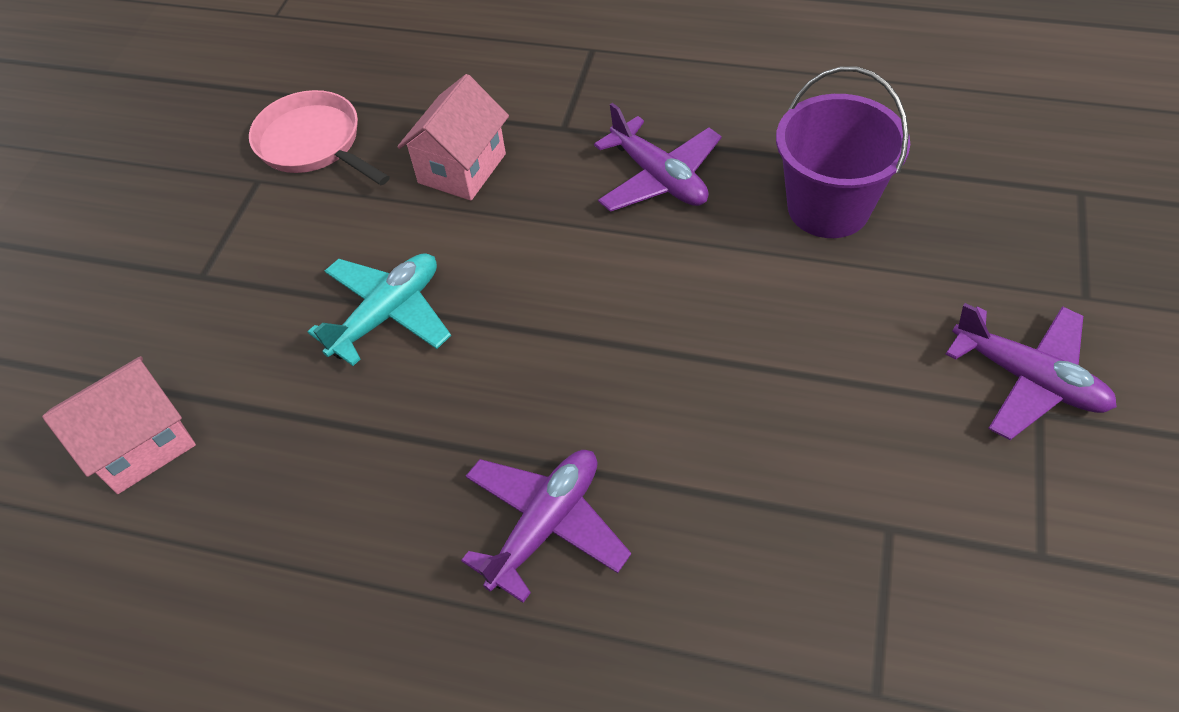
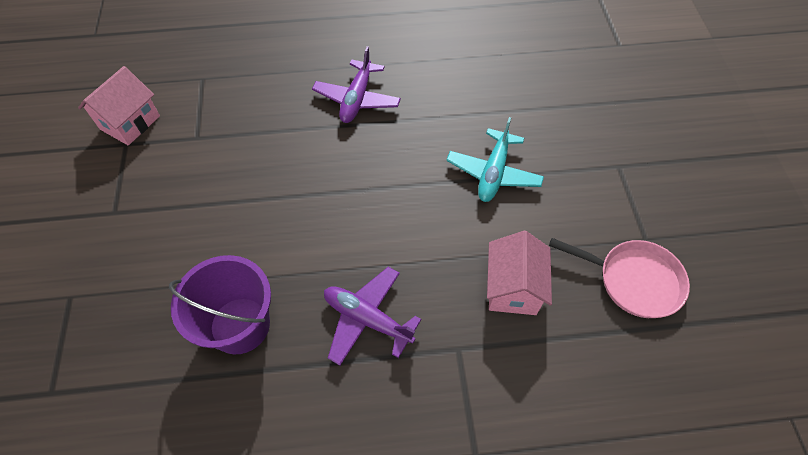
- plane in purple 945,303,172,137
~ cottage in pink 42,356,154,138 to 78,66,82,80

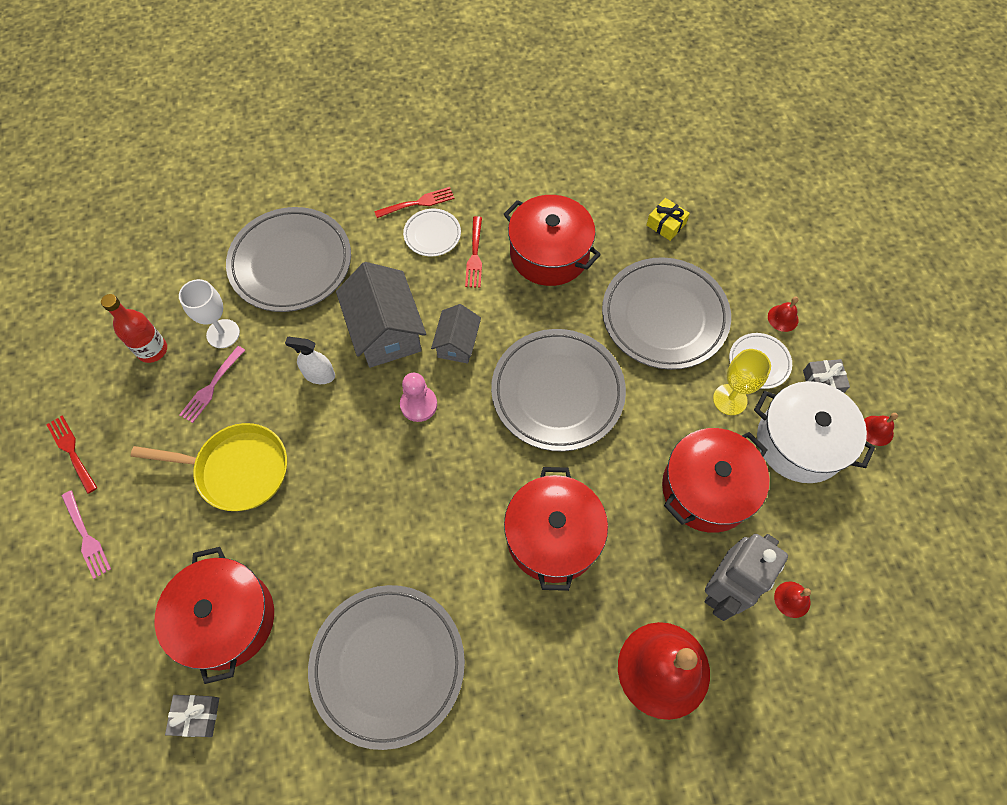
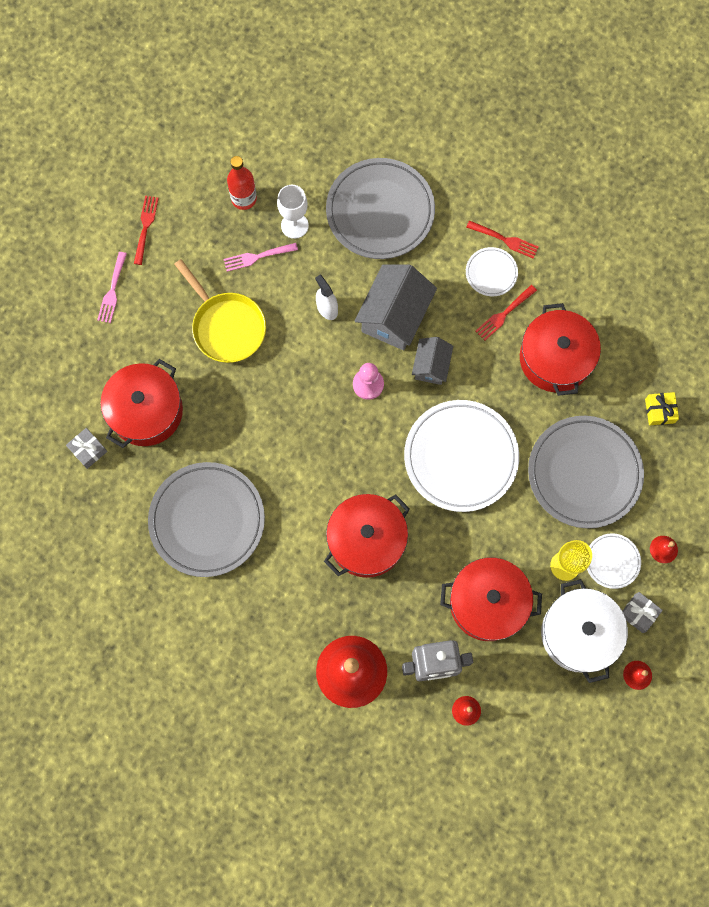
~ flat dish in ash-grey 491,329,135,123 to flat dish in pure white 404,400,115,112
~ cottage in ash-grey 431,304,50,60 = 412,337,41,48 45 degrees counterclockwise

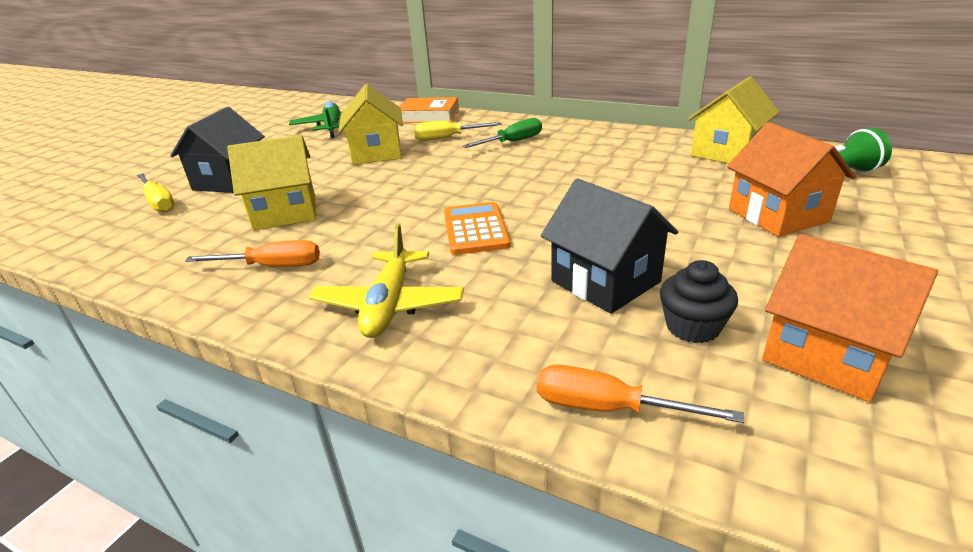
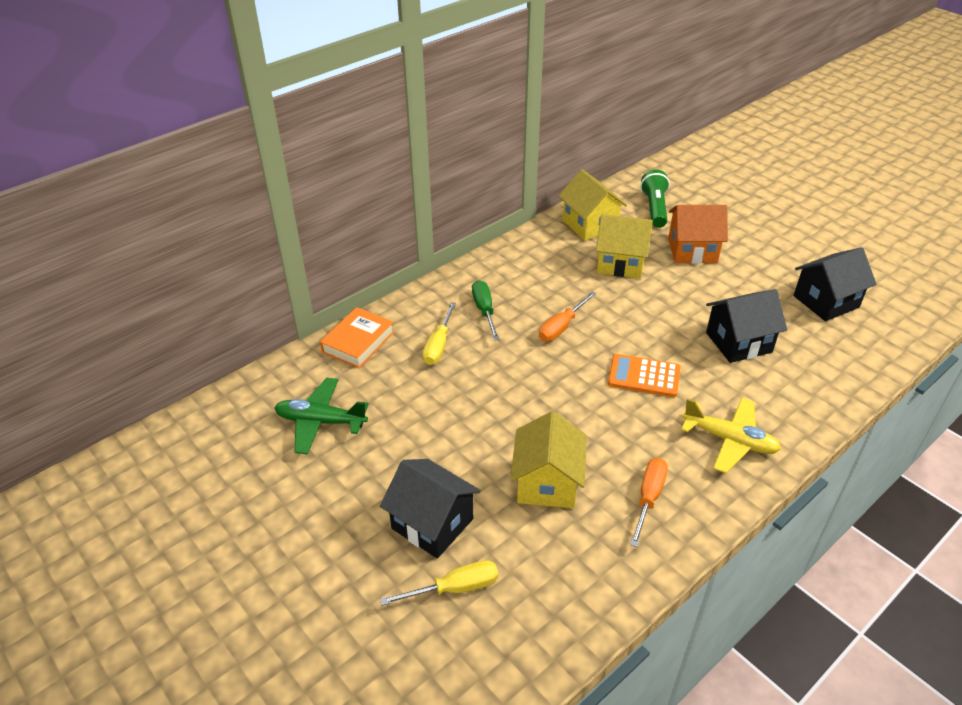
- cupcake in jet-black 660,260,78,83
~ cottage in yellow 338,84,65,81 to 596,214,57,64
~ screwdriver in bright orange 537,365,207,58 to 539,292,57,49
~ cottage in bright orange 762,234,176,168 to cottage in jet-black 794,247,83,74

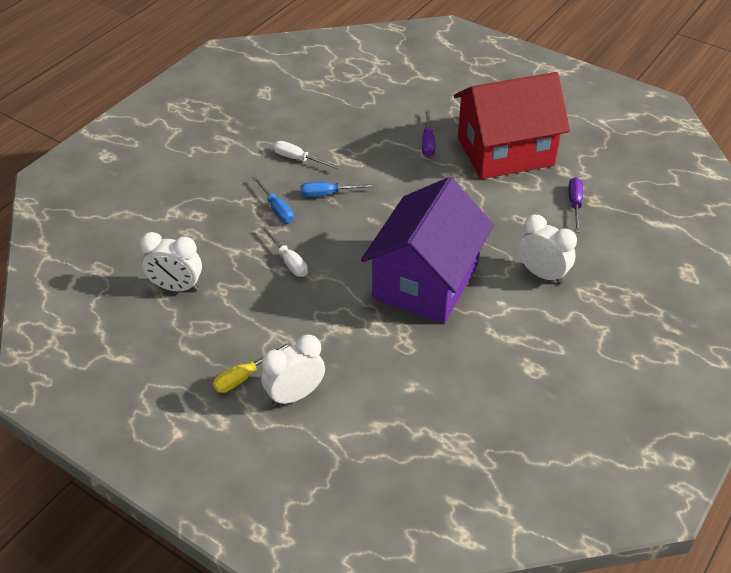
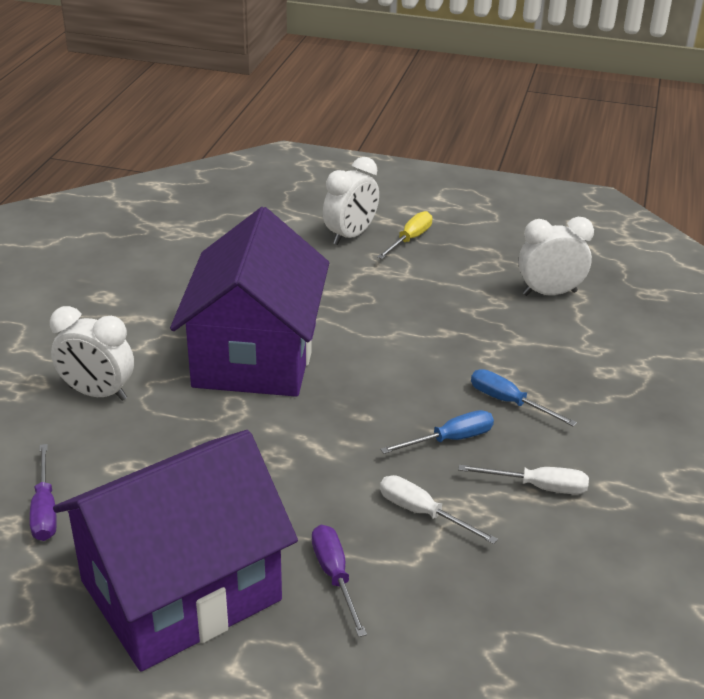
~ screwdriver in pure white 261,225,47,52 to 380,475,118,69
~ cottage in red 454,72,116,107 to cottage in purple 53,430,245,241

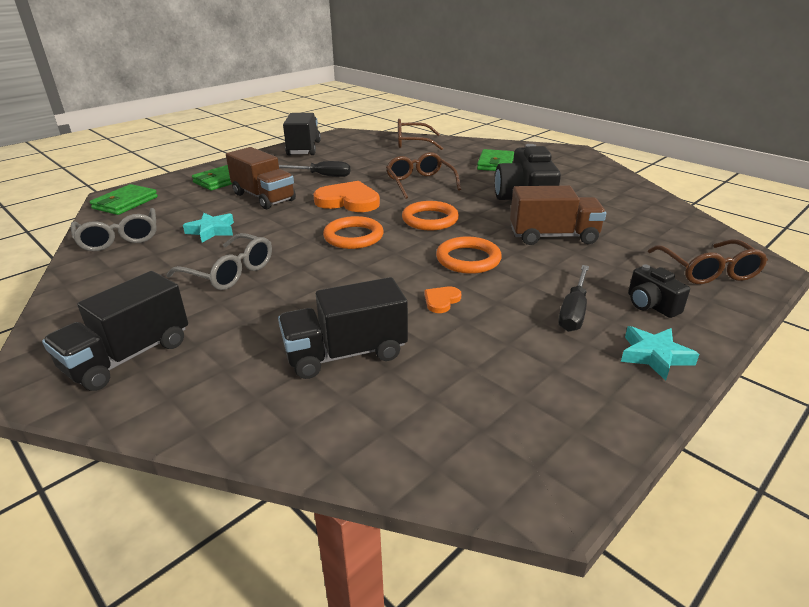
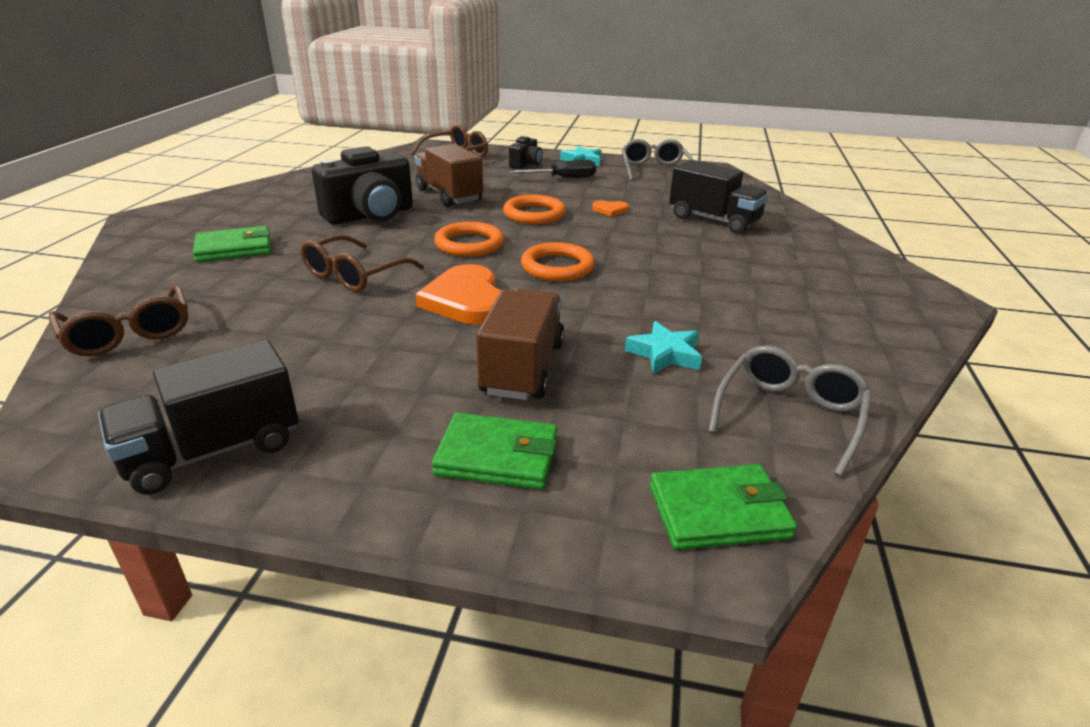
- lorry in jet-black 42,271,146,120
- screwdriver in jet-black 279,161,71,16
~ spectacles in ash-grey 167,233,105,57 to 622,139,71,42

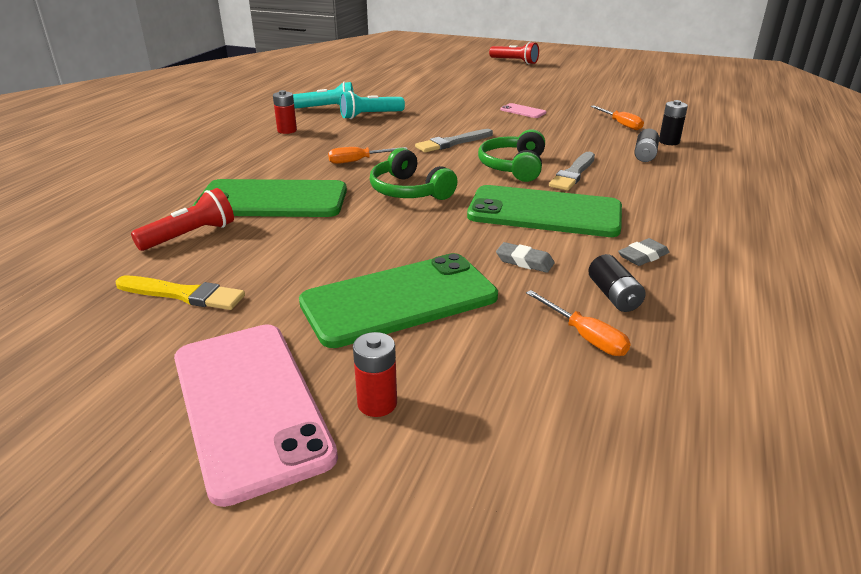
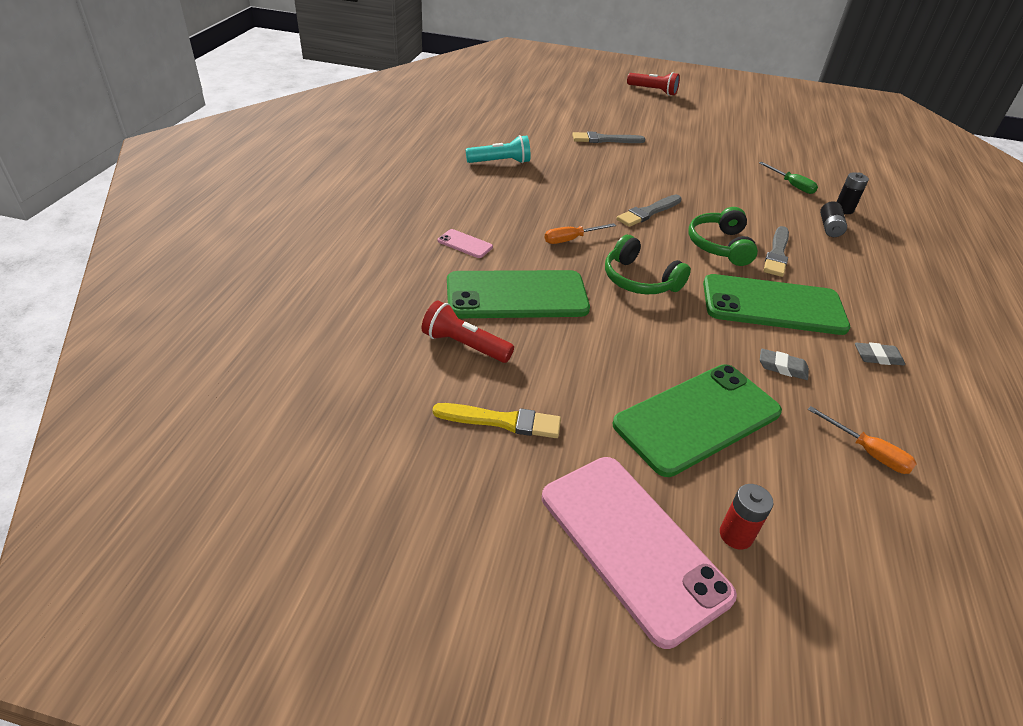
- battery in red 273,90,24,44
- flashlight in teal 340,91,65,28
- battery in jet-black 588,254,58,58
+ paint brush in ash-grey 572,131,73,12
~ smartphone in pink 500,103,46,15 to 438,229,55,29
~ screwdriver in bright orange 591,105,53,25 to screwdriver in green 759,162,59,32
~ flashlight in red 131,188,103,63 = 422,300,92,63 105 degrees counterclockwise
~ gum eraser in ash-grey 618,238,52,28 = 855,342,50,23 45 degrees clockwise

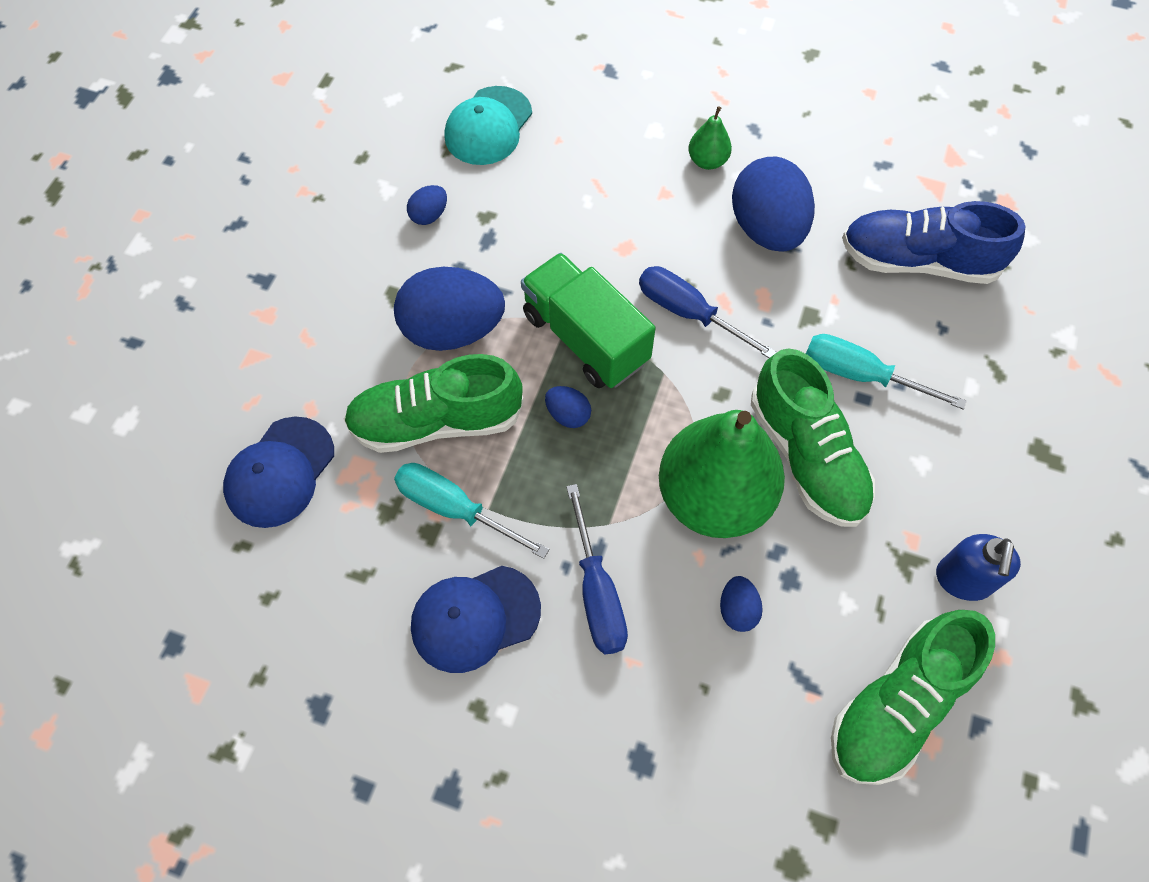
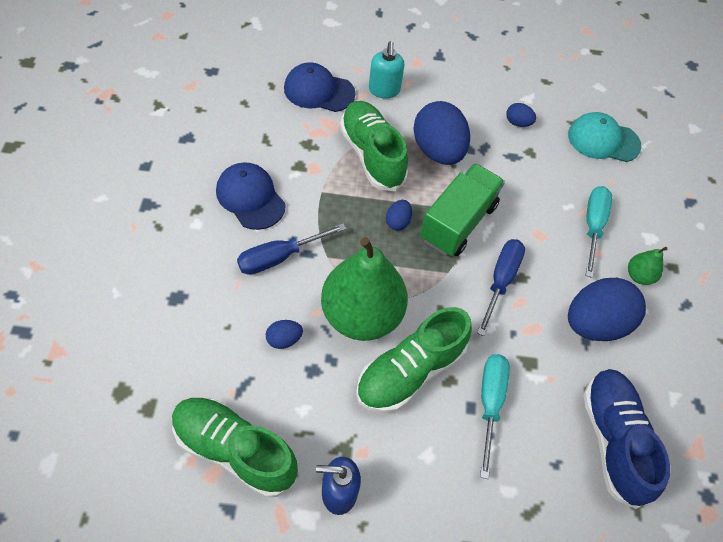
+ pump bottle in teal 369,41,35,57
~ screwdriver in teal 394,463,155,96 to 585,186,27,92

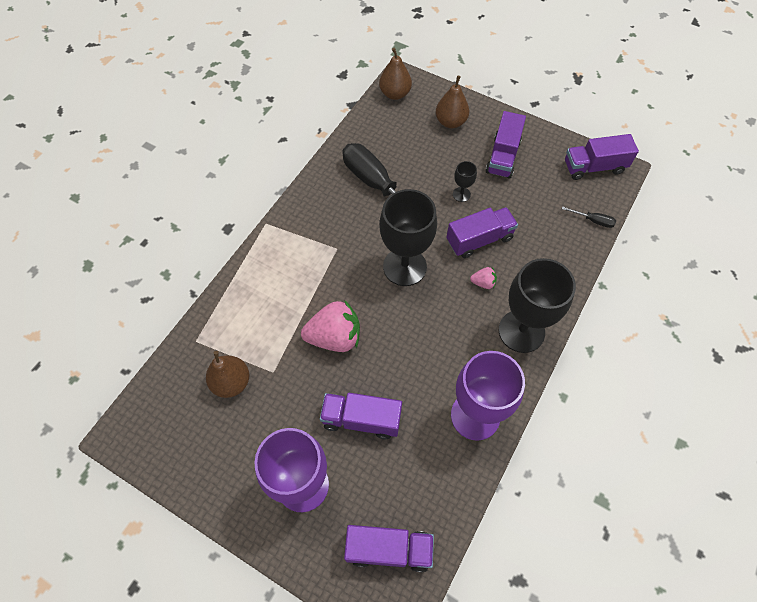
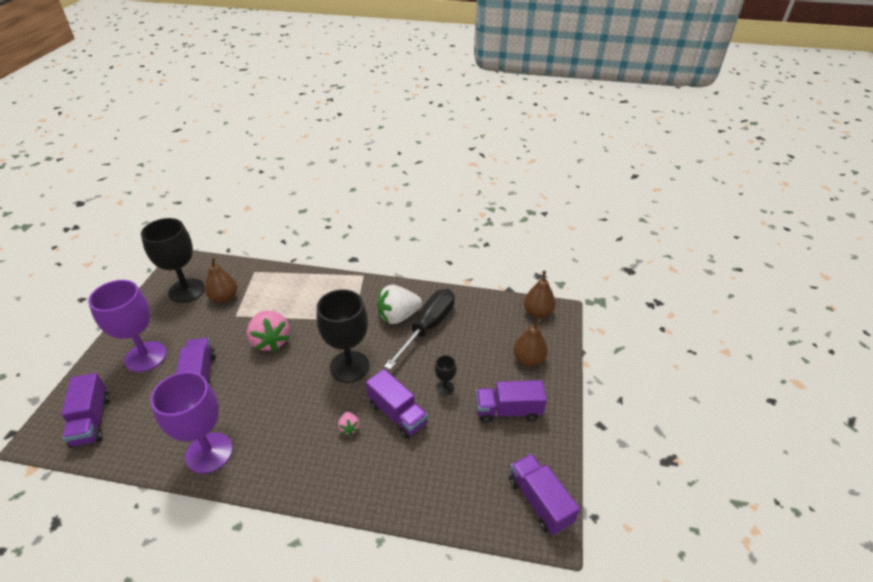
- screwdriver in jet-black 562,206,54,22
+ toy strawberry in pure white 377,285,45,39
~ goblet in jet-black 499,258,77,95 to 141,218,64,85

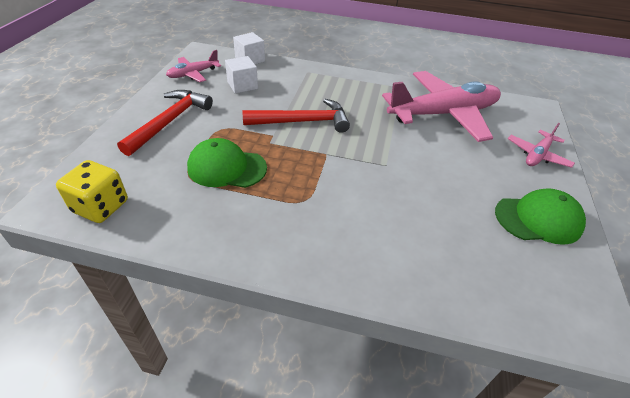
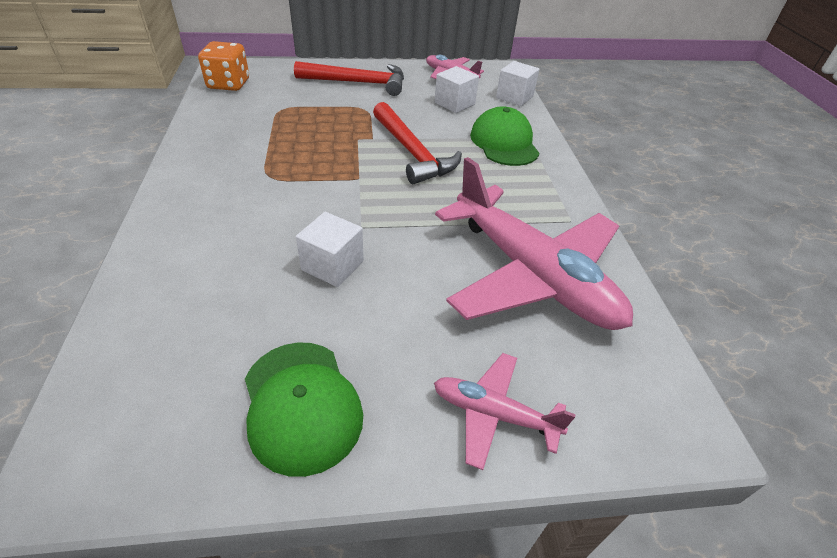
+ cube in pure white 296,212,68,75
~ peaked cap in green 187,138,80,50 to 470,106,69,60
~ game die in yellow 56,160,72,63 to game die in bright orange 198,41,51,50

